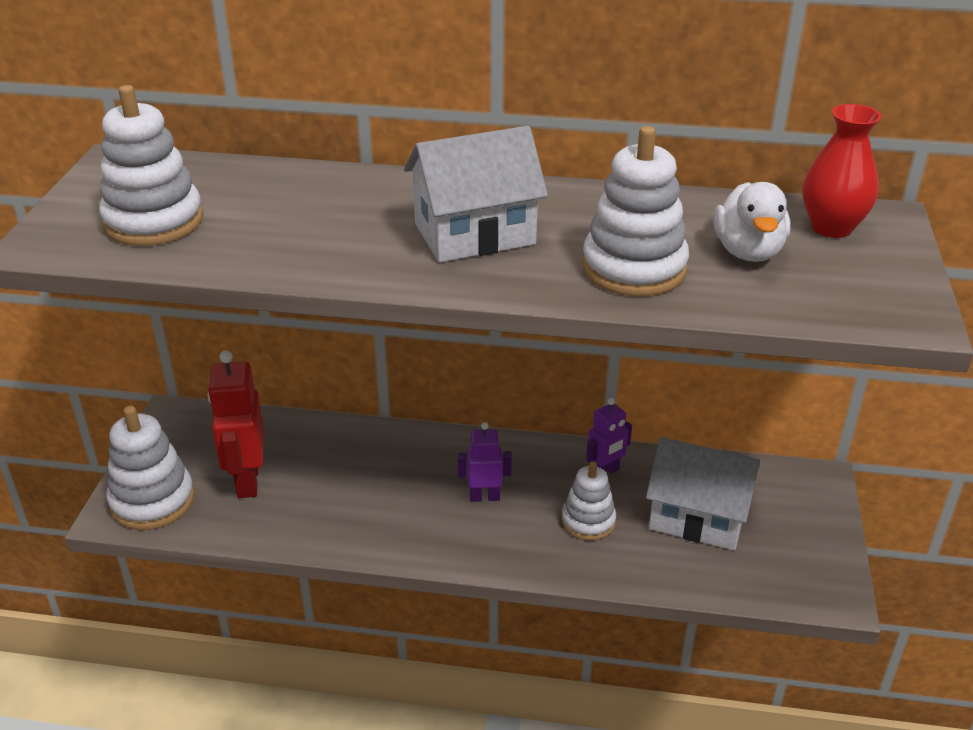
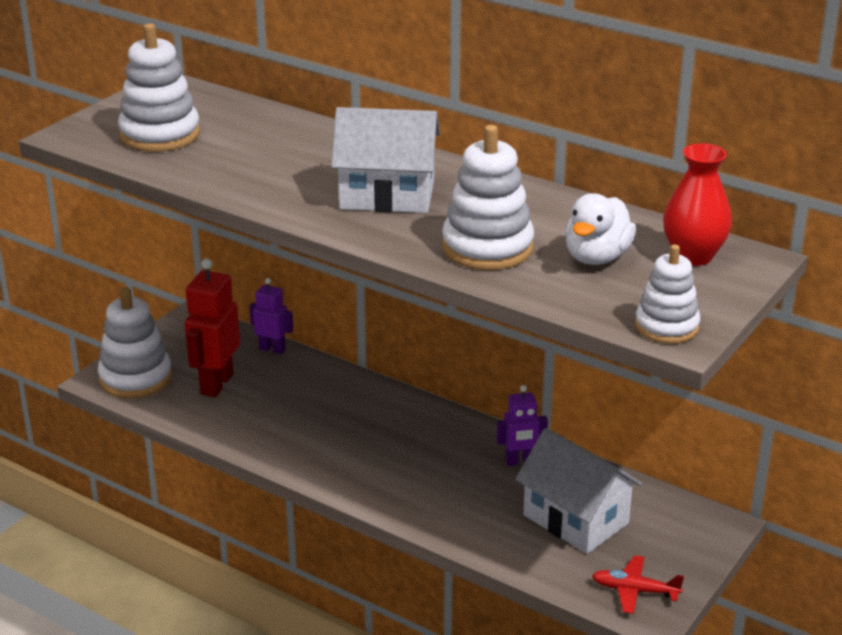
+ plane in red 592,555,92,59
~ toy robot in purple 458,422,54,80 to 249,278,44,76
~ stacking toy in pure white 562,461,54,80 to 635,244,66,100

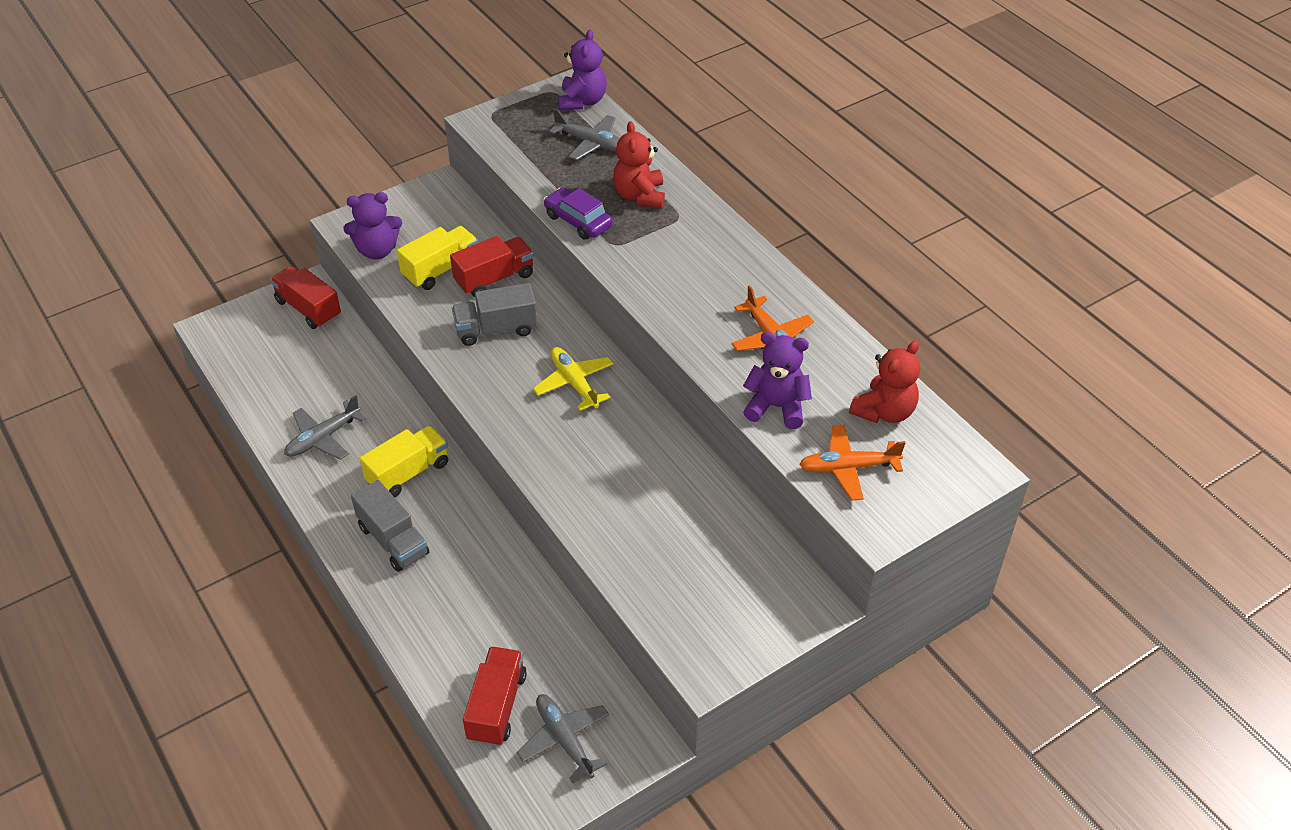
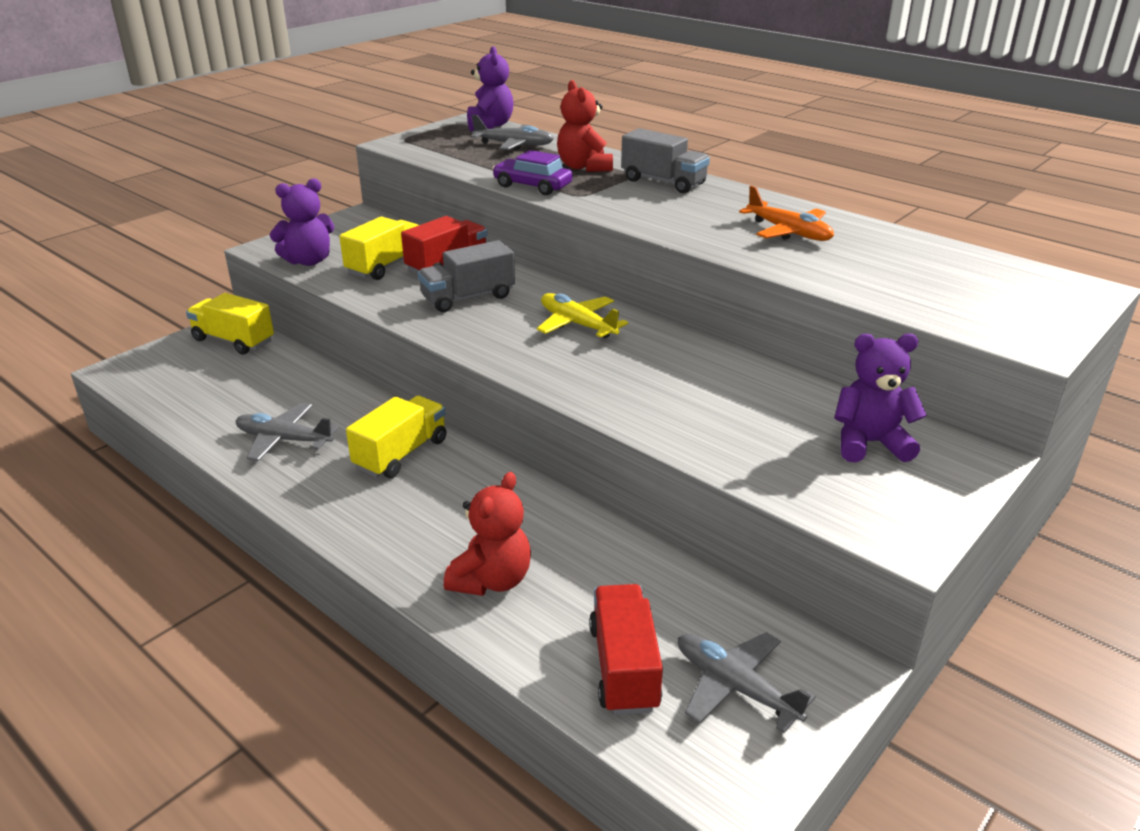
- plane in bright orange 799,425,106,76
~ lorry in ash-grey 351,480,78,92 to 621,128,89,65
~ teddy bear in purple 743,332,69,97 to 834,333,93,130
~ teddy bear in red 849,341,71,82 to 444,472,87,124
~ lorry in red 270,266,71,63 to lorry in yellow 186,293,88,61
~ plane in ash-grey 284,395,82,65 = 236,403,103,58 75 degrees clockwise

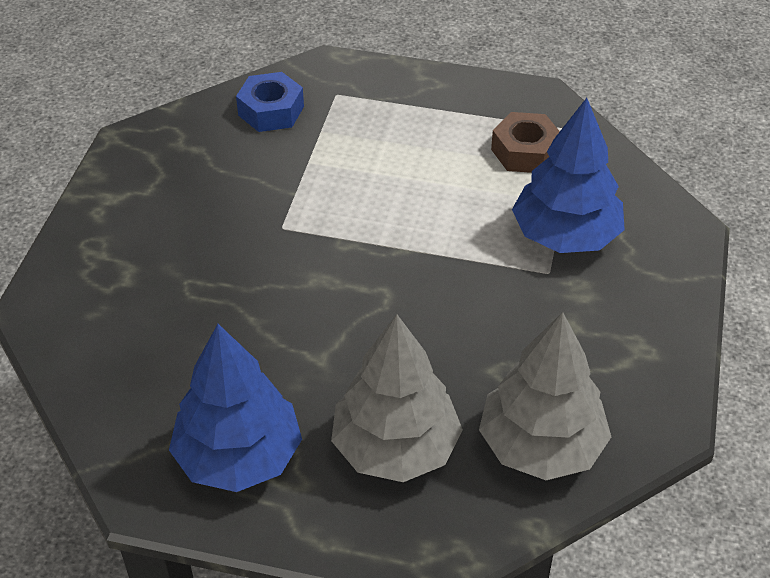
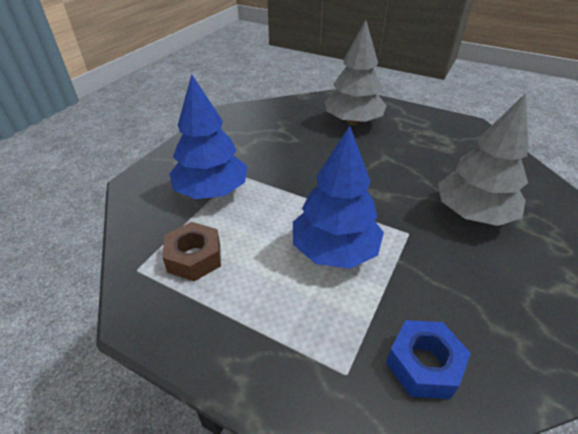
~ fir tree in blue 169,324,133,168 to 293,126,91,143
~ fir tree in ash-grey 479,312,132,168 to 438,93,91,133

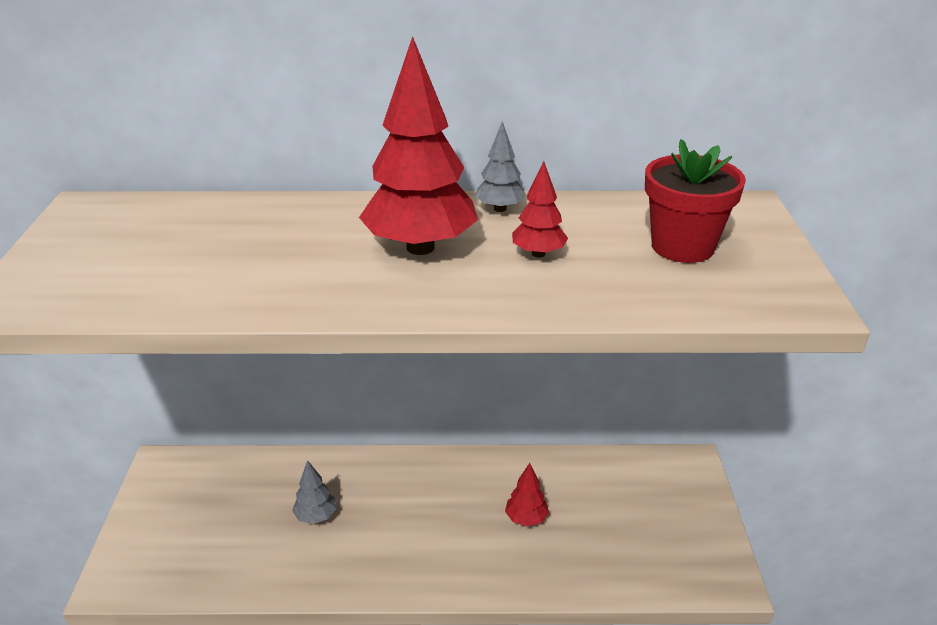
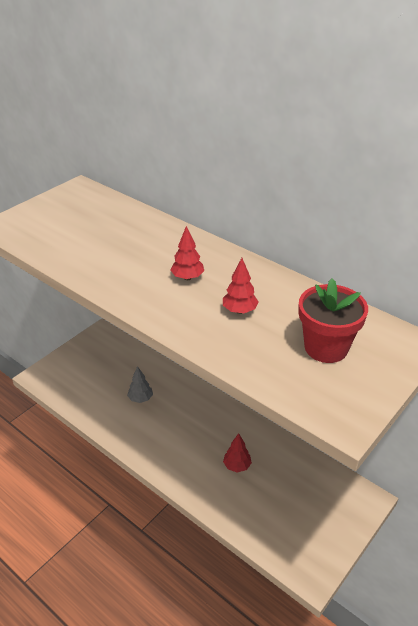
- fir tree in ash-grey 475,122,51,90
~ fir tree in red 359,36,119,219 = 171,226,33,54 x0.48

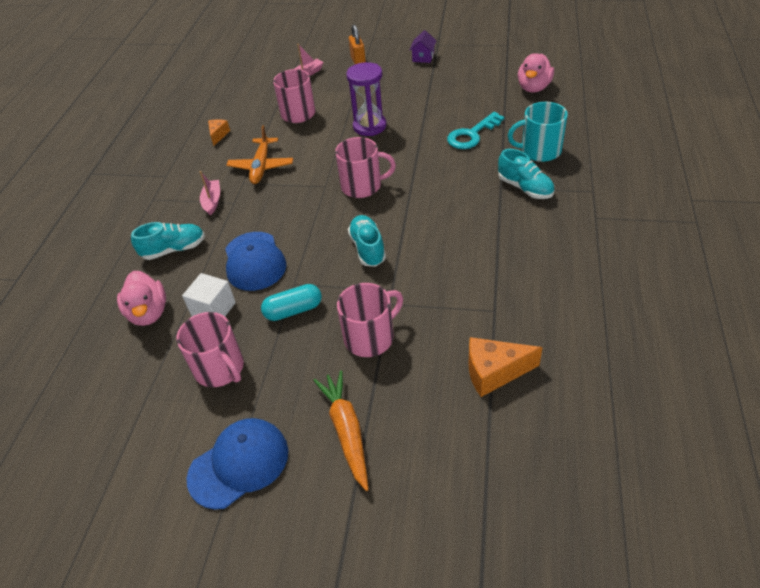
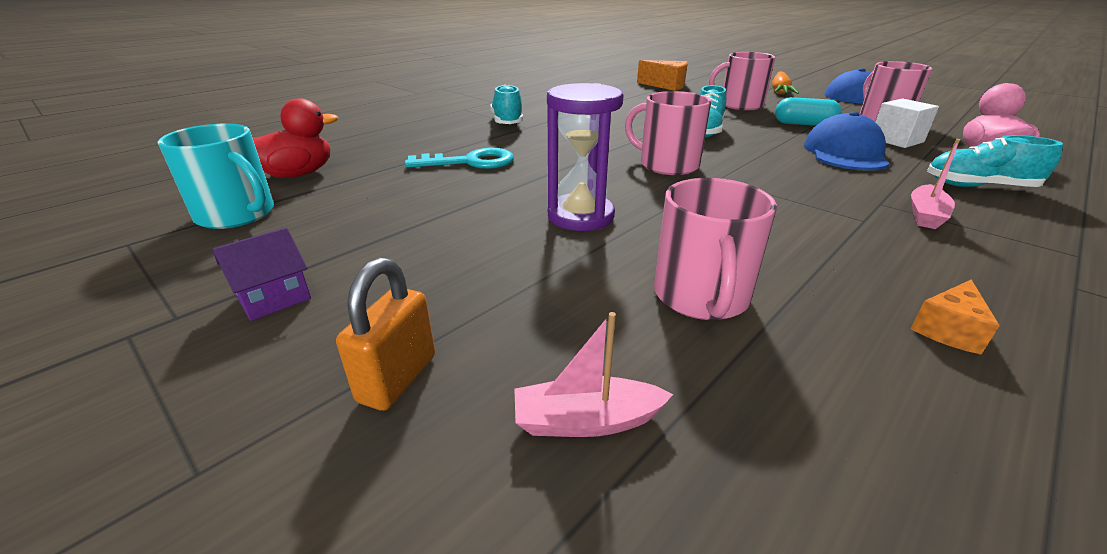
- plane in bright orange 226,125,67,59
~ tea mug in teal 508,102,60,60 to 158,123,116,106
~ rubber duck in pink 518,53,36,39 to rubber duck in red 253,98,85,80

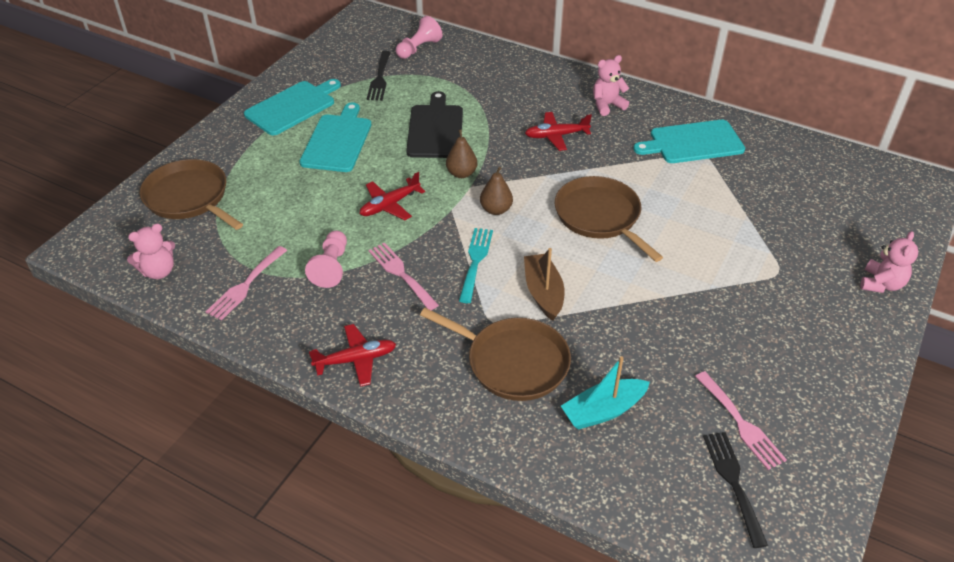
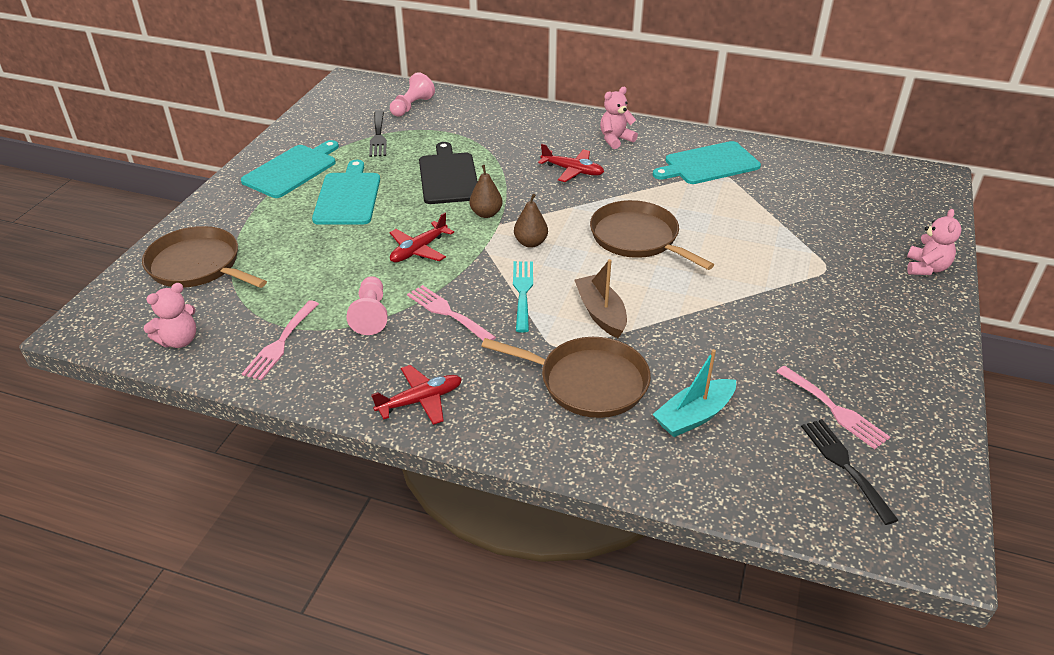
~ plane in red 525,112,67,39 = 538,144,66,38 135 degrees counterclockwise

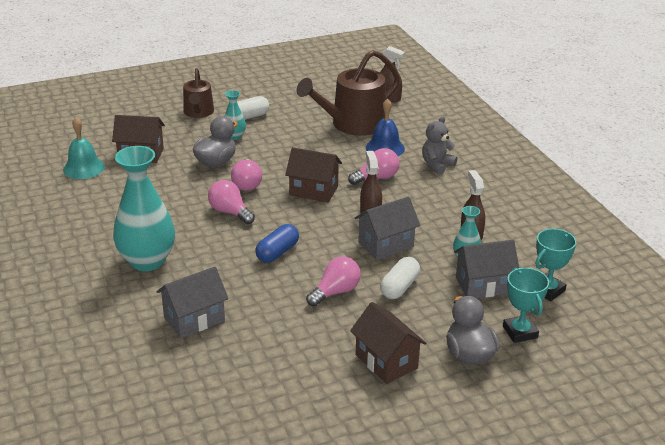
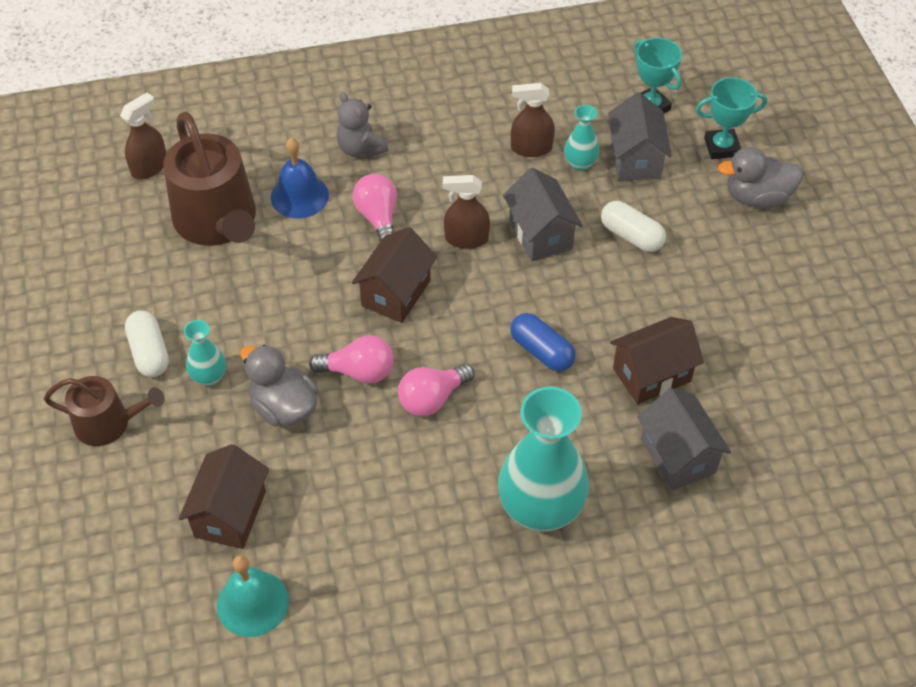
- light bulb in pink 306,256,55,51
~ cottage in brown 350,302,76,82 to 610,317,94,87

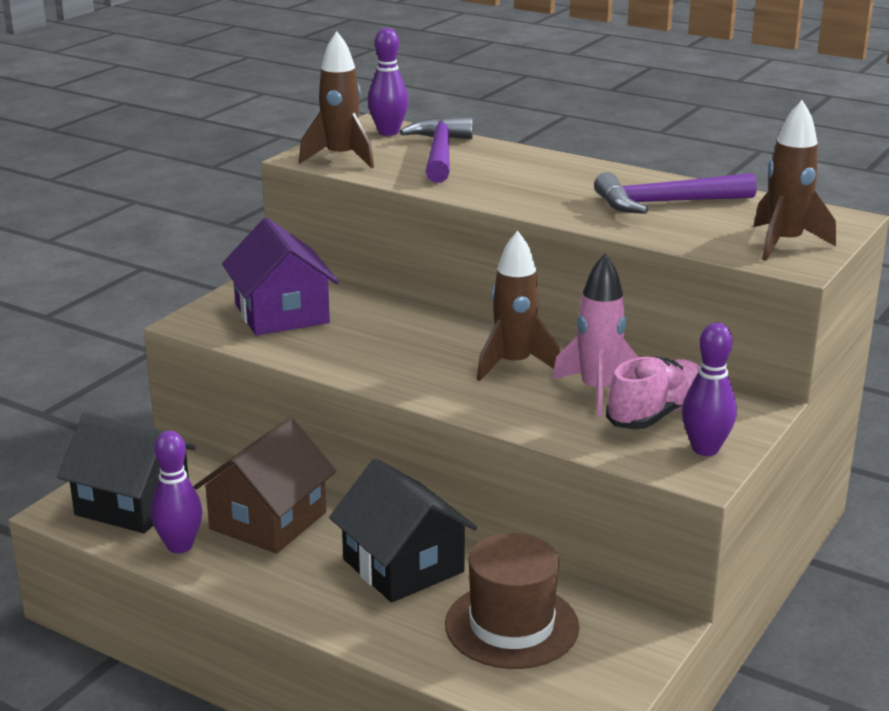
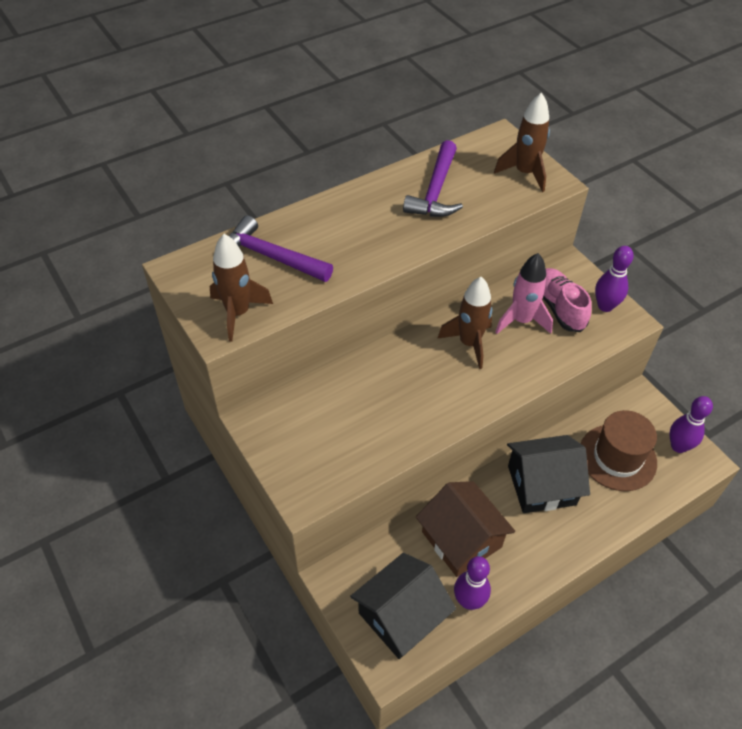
- cottage in purple 222,218,117,118
~ bowling pin in purple 368,28,41,108 to 669,396,44,57

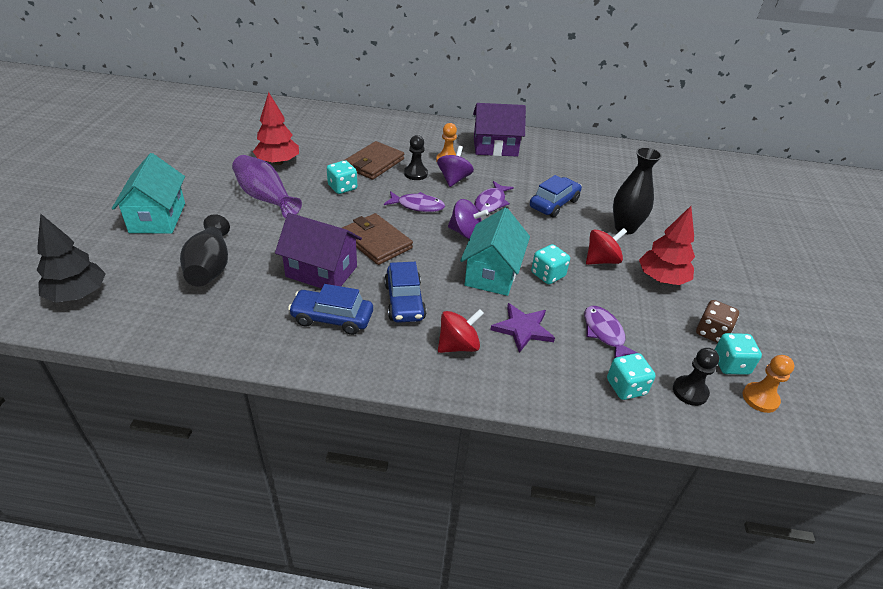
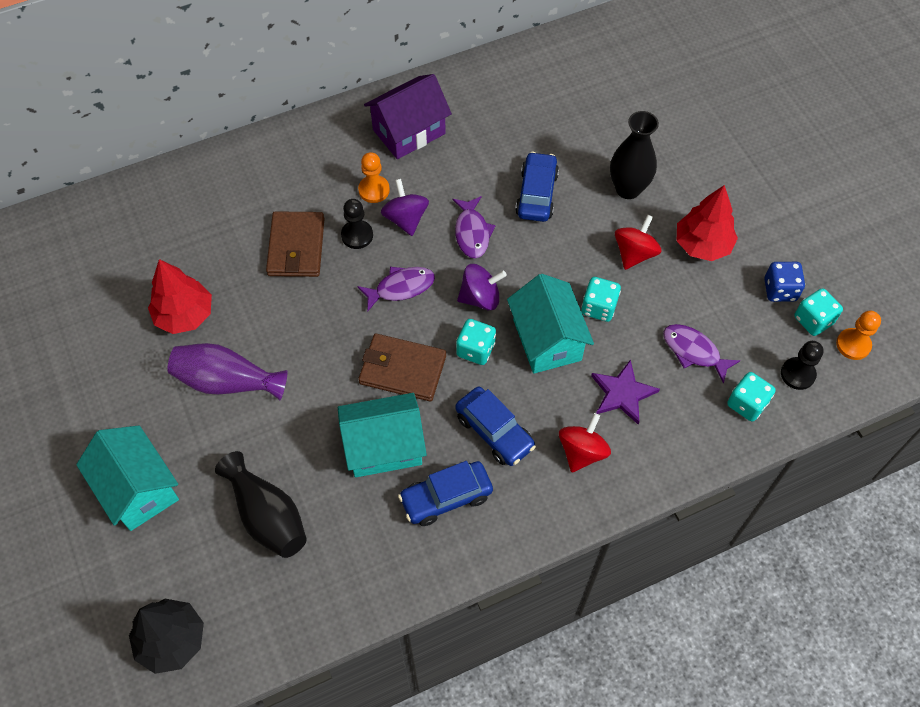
~ game die in teal 327,160,30,34 to 456,319,40,46
~ cottage in purple 275,213,87,75 to cottage in teal 338,393,89,84
~ game die in brown 696,300,43,43 to game die in blue 764,262,41,40

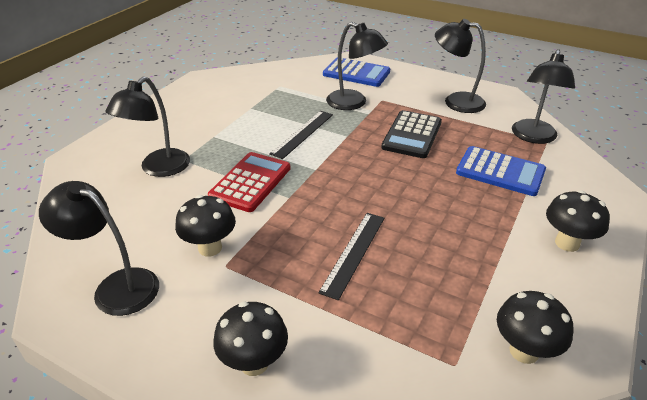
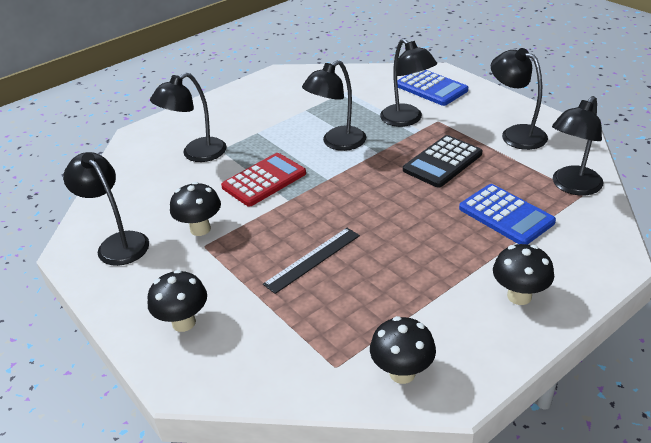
~ measuring stick in jet-black 269,111,64,48 to lamp in jet-black 302,60,64,91

